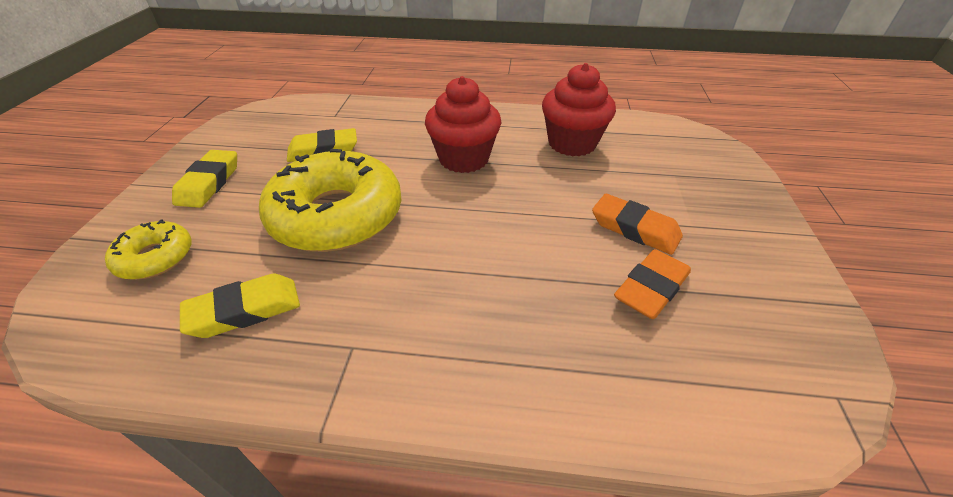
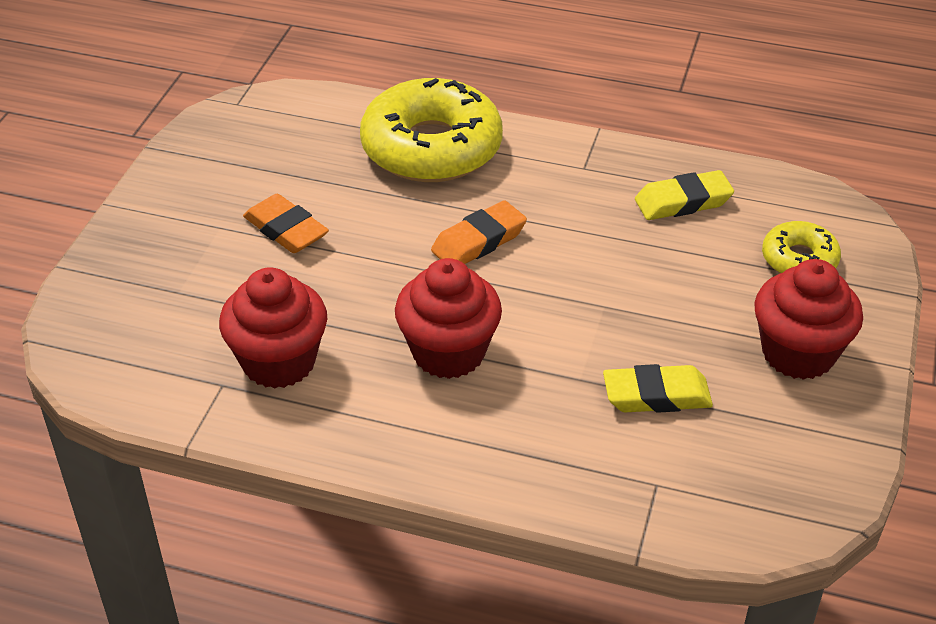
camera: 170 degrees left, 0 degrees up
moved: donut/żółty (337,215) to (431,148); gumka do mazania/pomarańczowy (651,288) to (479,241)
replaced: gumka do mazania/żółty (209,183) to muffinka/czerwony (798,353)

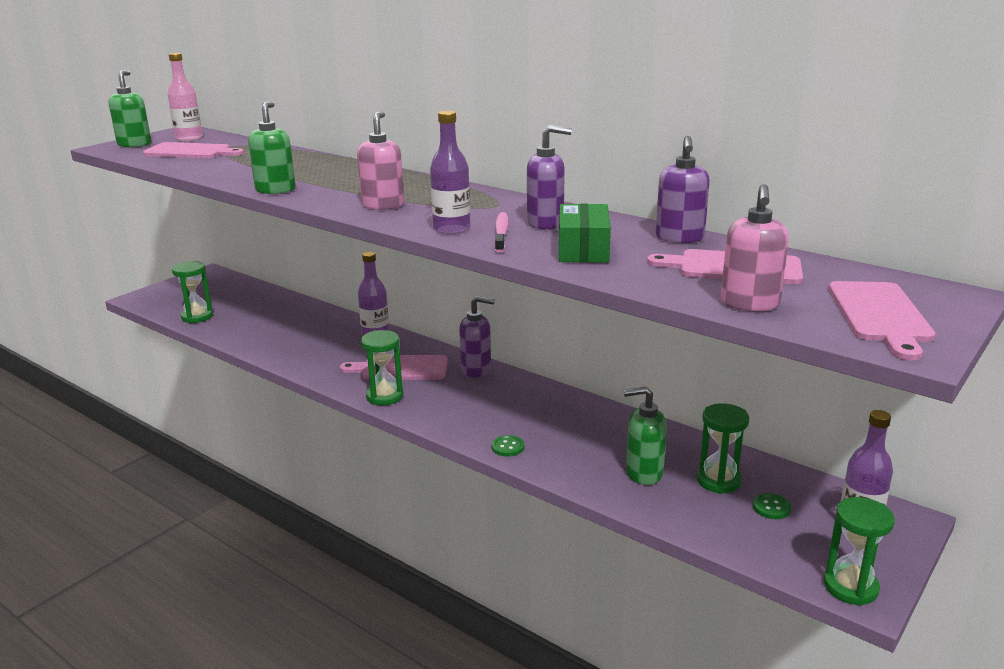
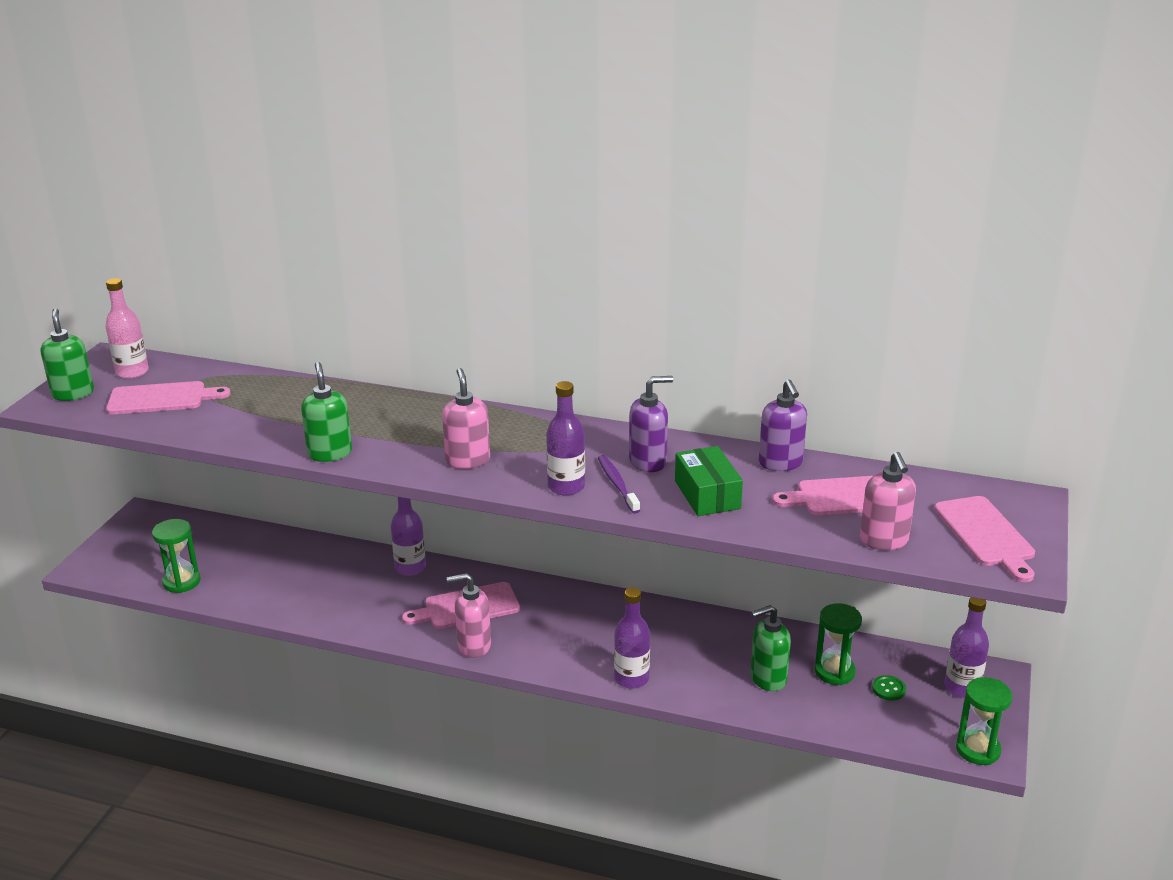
camera: 20 degrees left, 5 degrees up
removed: dozownik mydła/fioletowy (476,369)
replaced: klepsydra/zielony (384,396) to dozownik mydła/różowy (473,646); guzik/zielony (508,447) to butelka/fioletowy (631,678)
recoloured: szczoteczka do zębów/różowy (501,233) to szczoteczka do zębów/fioletowy (617,484)

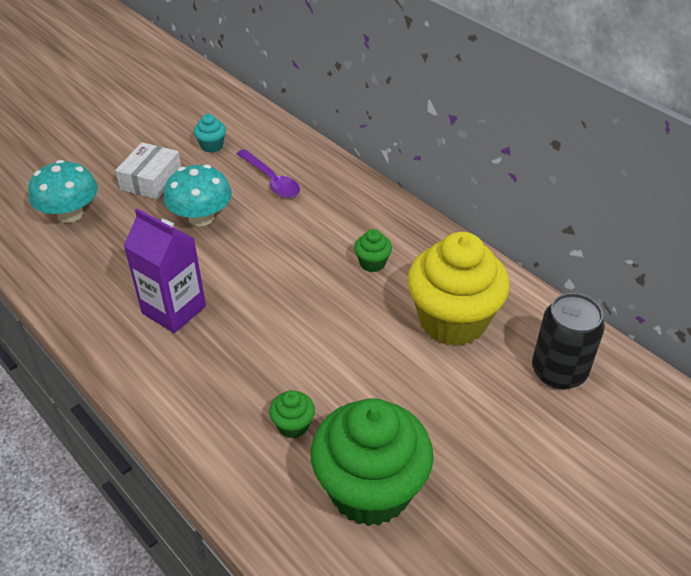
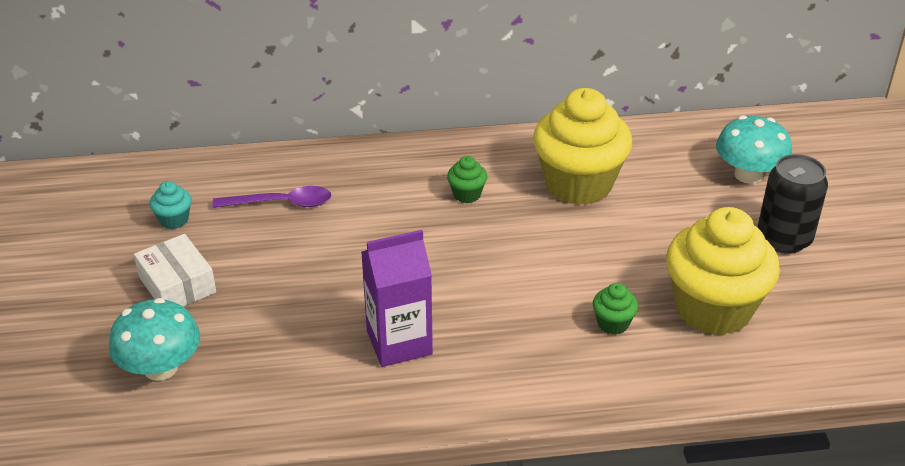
camera: 55 degrees left, 5 degrees down
moved: grzyb/turkusowy (201,218) to (748,175); puszka/czarny (558,371) to (784,239)
recoloured: muffinka/zielony (370,490) to muffinka/żółty (713,309)

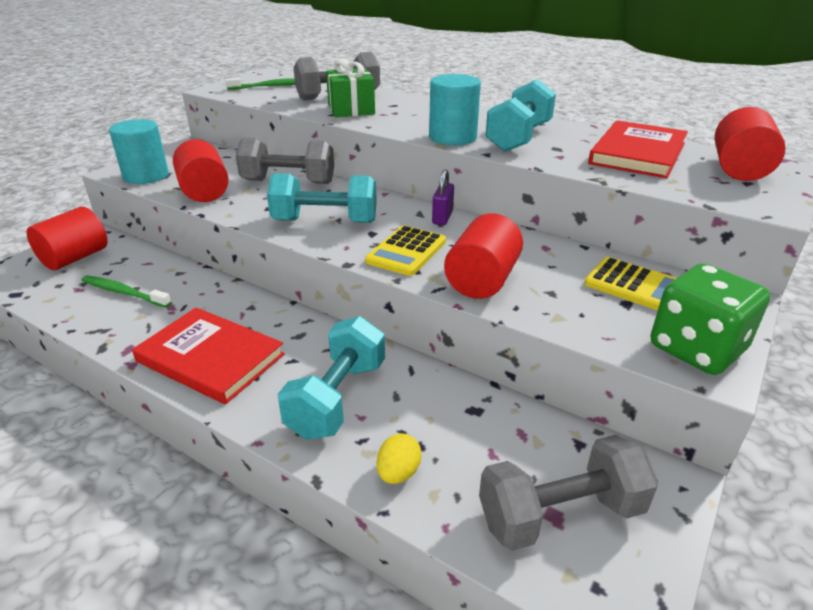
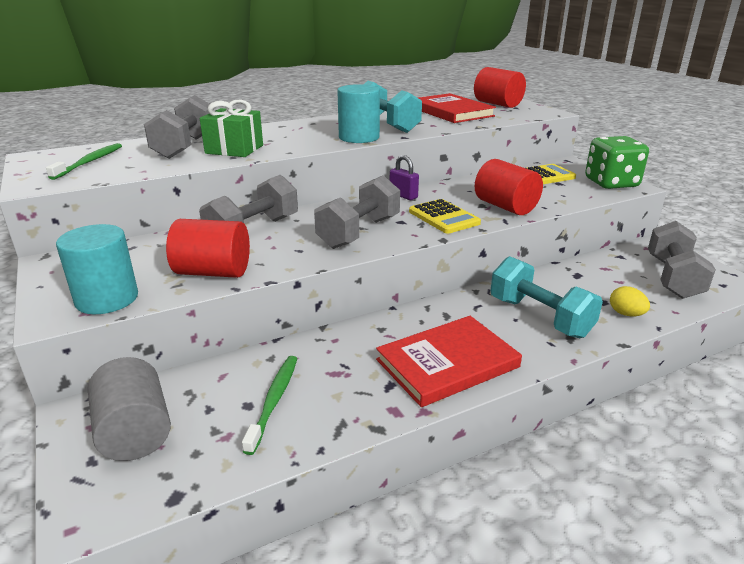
camera: 60 degrees left, 5 degrees down
recoloured: walec/czerwony (75,258) to walec/szary (135,432); hantel/turkusowy (325,221) to hantel/szary (359,232)
turned: szczoteczka do zębów/zielony (124,292) = (274,400) 135 degrees clockwise

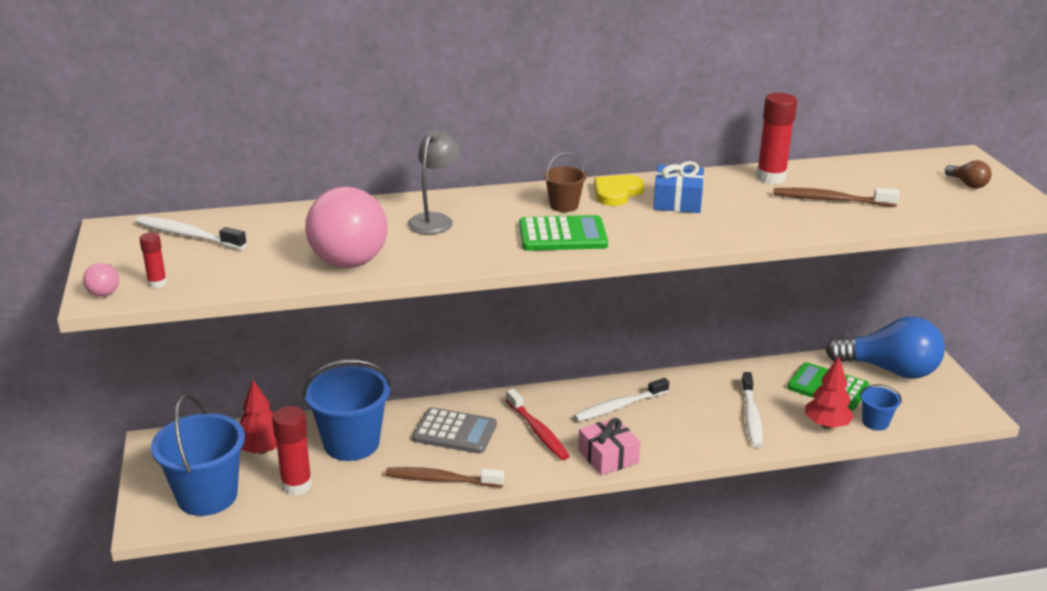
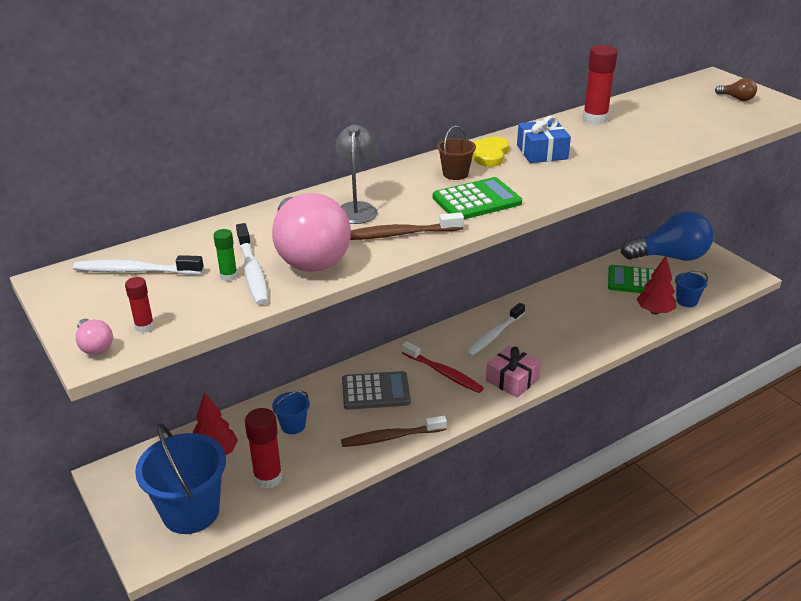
camera: 20 degrees left, 5 degrees up
added: klej w sztyfcie/zielony (228,276)
moved: szczoteczka do zębów/biały (751,416) to (252,272); szczoteczka do zębów/brązowy (830,200) to (399,234)
resized: wiadro/niebieski (351,443) = (293,425) x0.48

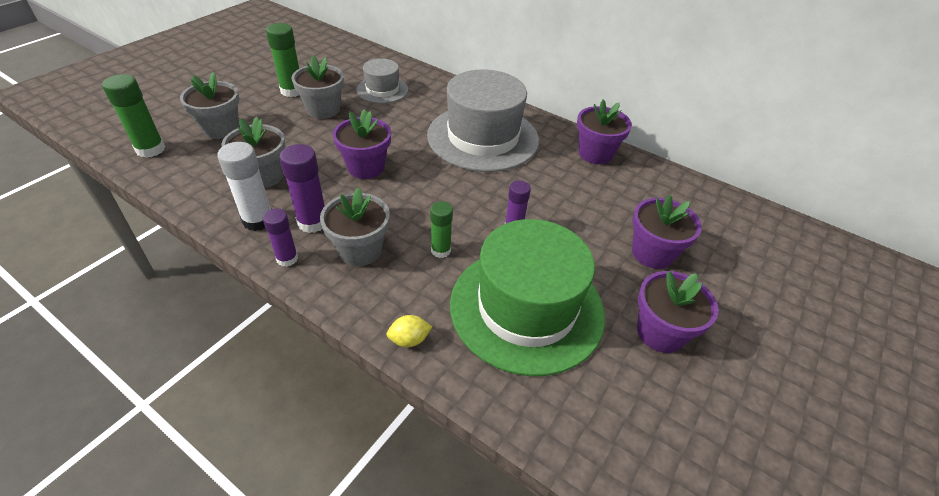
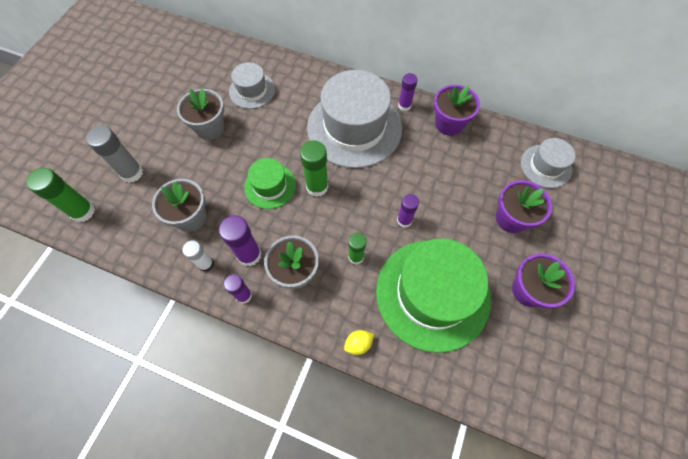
camera: 10 degrees left, 20 degrees up
added: klej w sztyfcie/fioletowy (404,105); kapelusz/szary (545,166)
moved: klej w sztyfcie/zielony (292,91) to (317,186)
replaced: doniczka/szary (221,129) to klej w sztyfcie/szary (132,173); doniczka/fioletowy (366,167) to kapelusz/zielony (270,186)
resized: klej w sztyfcie/biały (258,220) = (206,264) x0.65

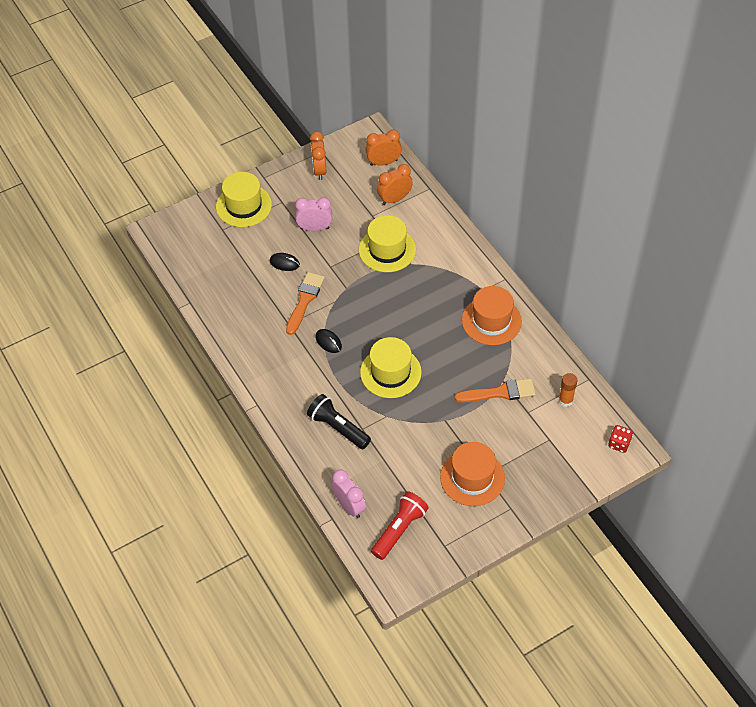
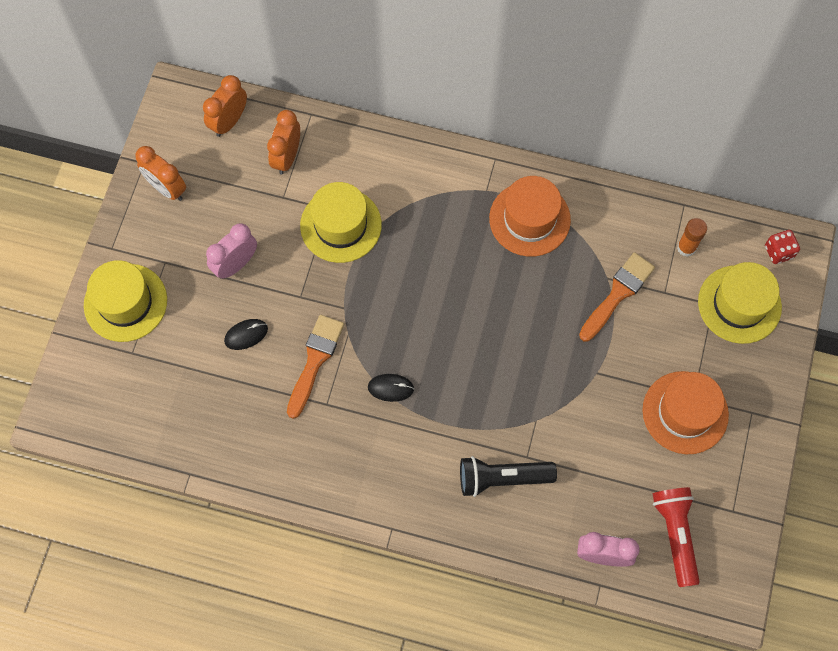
camera: 45 degrees left, 15 degrees up
moved: kapelusz/żółty (390,372) to (739,304)
turned: pędzel/pomarańczowy (305,300) = (315,361) 45 degrees clockwise

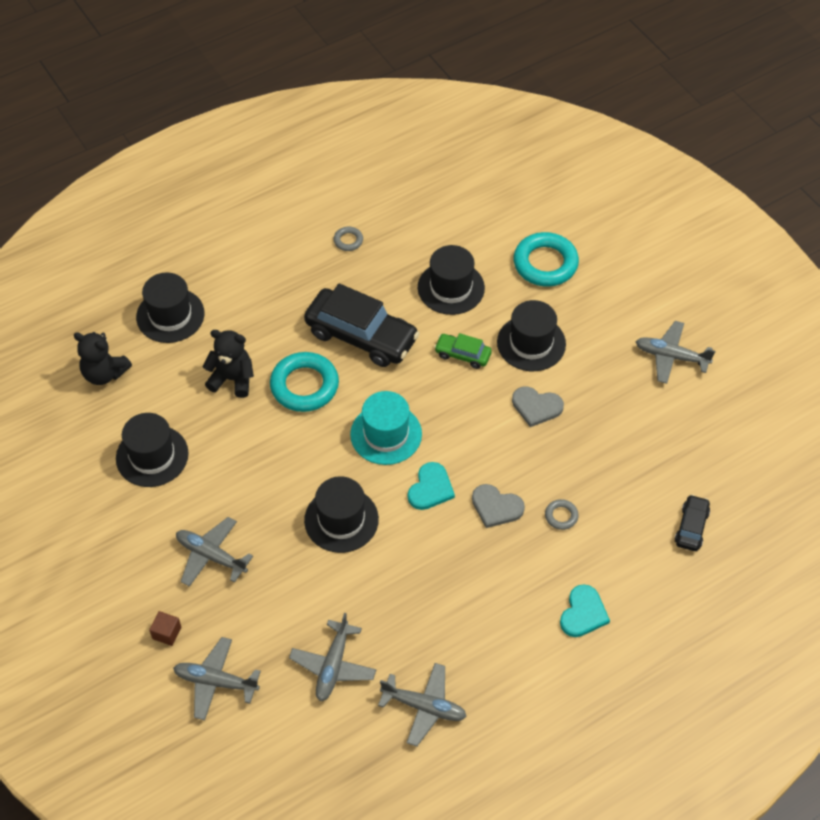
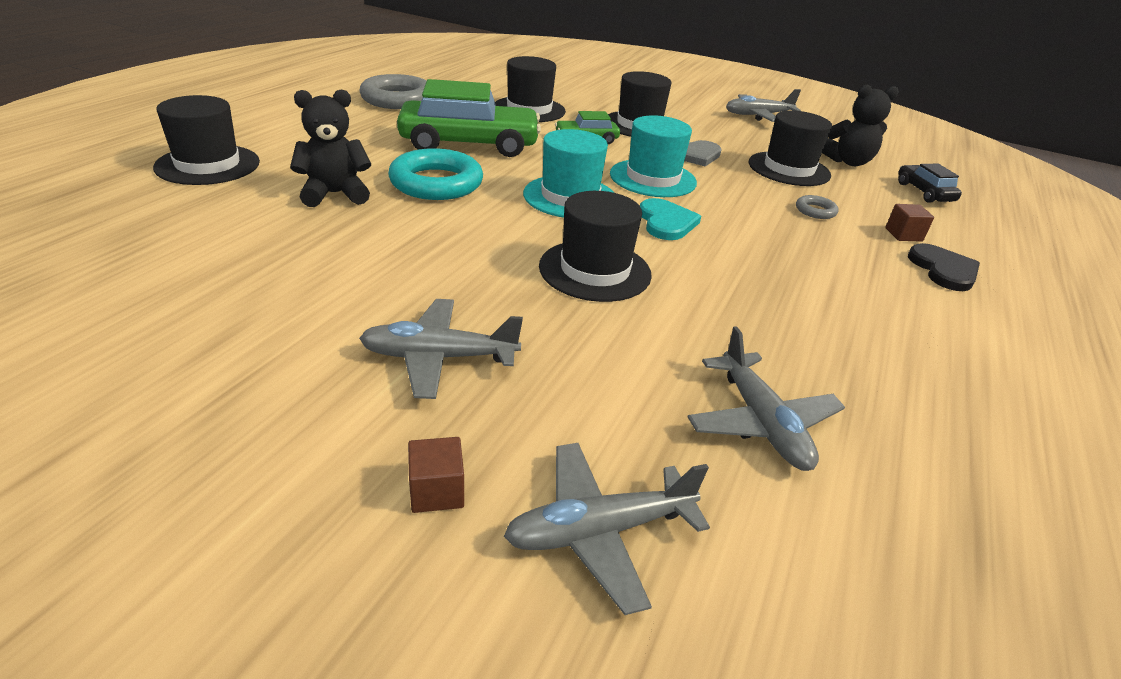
camera: 35 degrees left, 20 degrees down
removed: samolot/szary (424,707); serce/szary (496,507); pierścień/turkusowy (545,263)
added: kapelusz/turkusowy (653,178); sześcian/brązowy (903,235)
moved: kapelusz/czarny (152,456) to (789,169); miś/czarny (104,373) to (848,162)
recoloured: samochód/czarny (361,336) to samochód/zielony (469,144); serce/turkusowy (583,613) to serce/czarny (943,270)
resized: pierścień/szary (348,240) = (397,99) x2.17

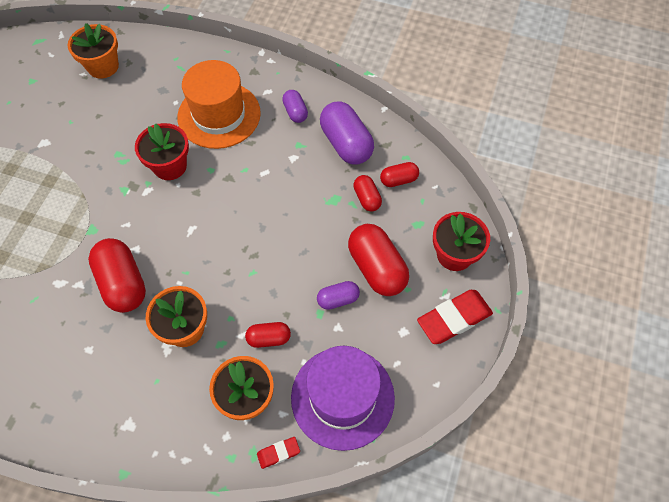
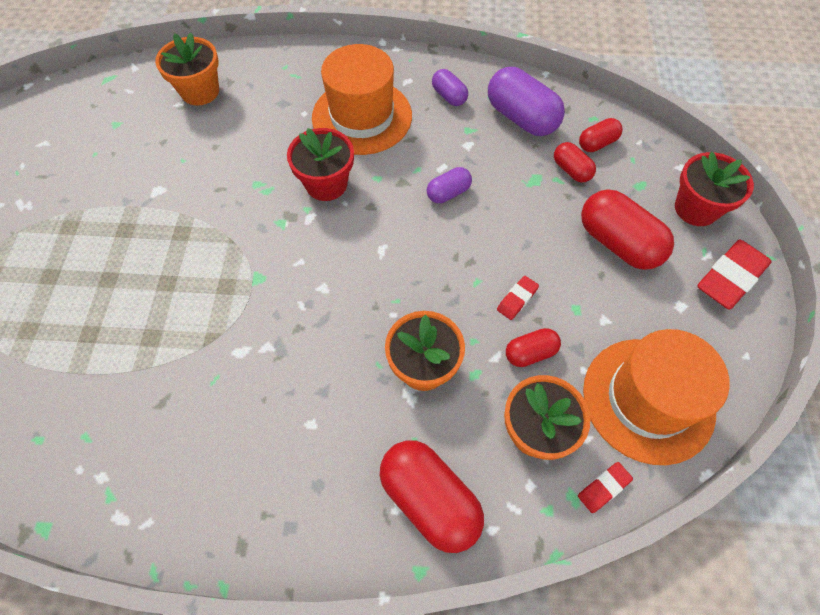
camera: 15 degrees left, 0 degrees up
added: gumka do mazania/czerwony (517,299)
moved: kapsułka/czerwony (123,283) to (429,499); kapsułka/fioletowy (338,299) to (448,193)
recoloured: kapelusz/fioletowy (342,397) to kapelusz/pomarańczowy (648,399)

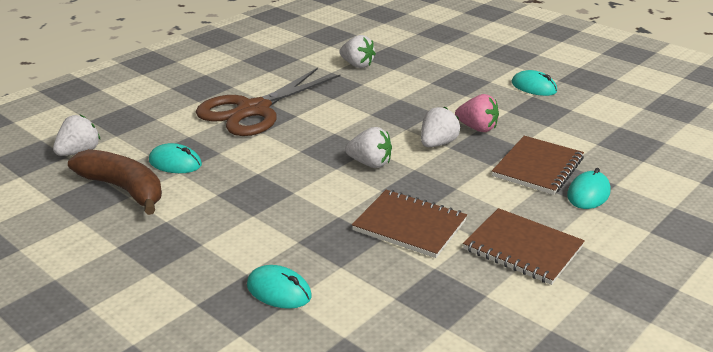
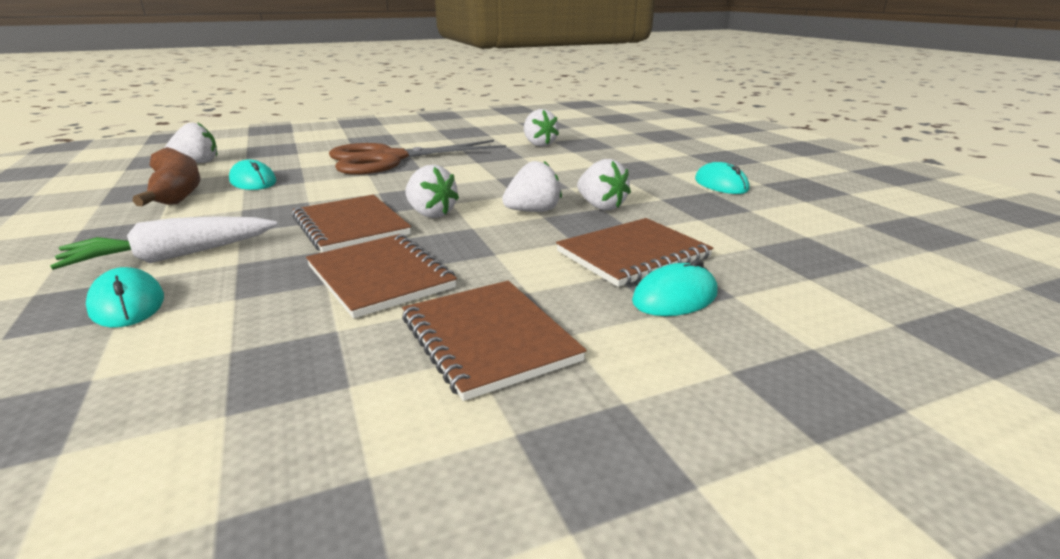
camera: 25 degrees right, 5 degrees down
added: marchewka/biały (173,257); zeszyt/brązowy (350,226)
recoloured: truskawka/różowy (477,128) to truskawka/biały (601,206)

